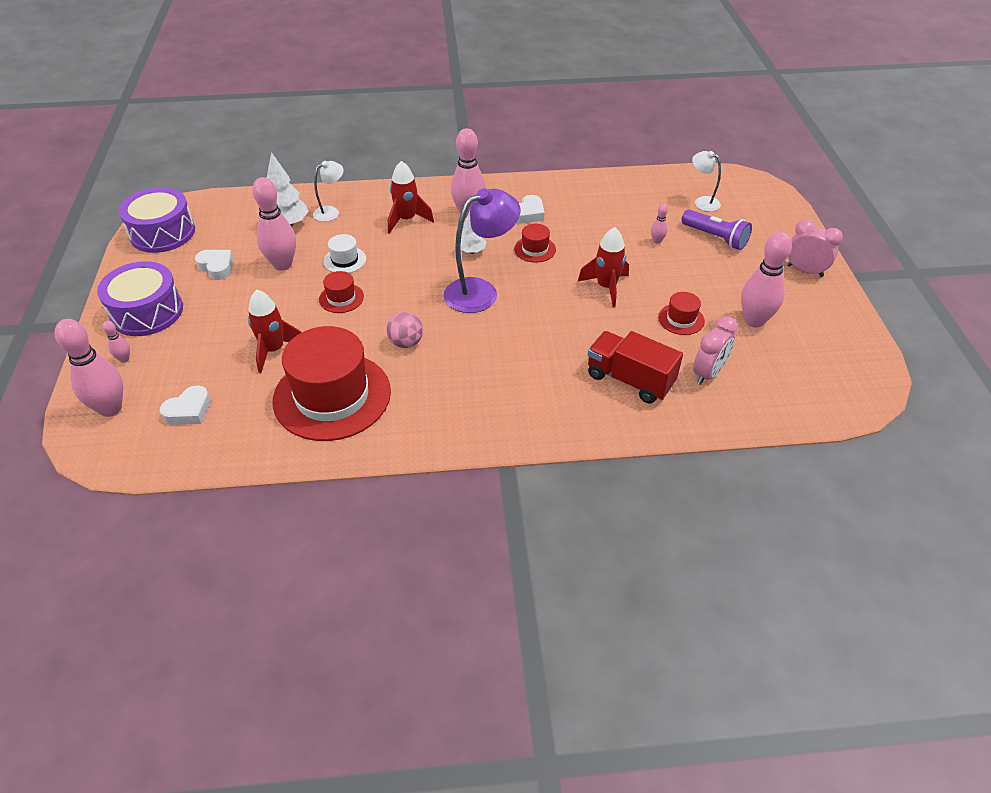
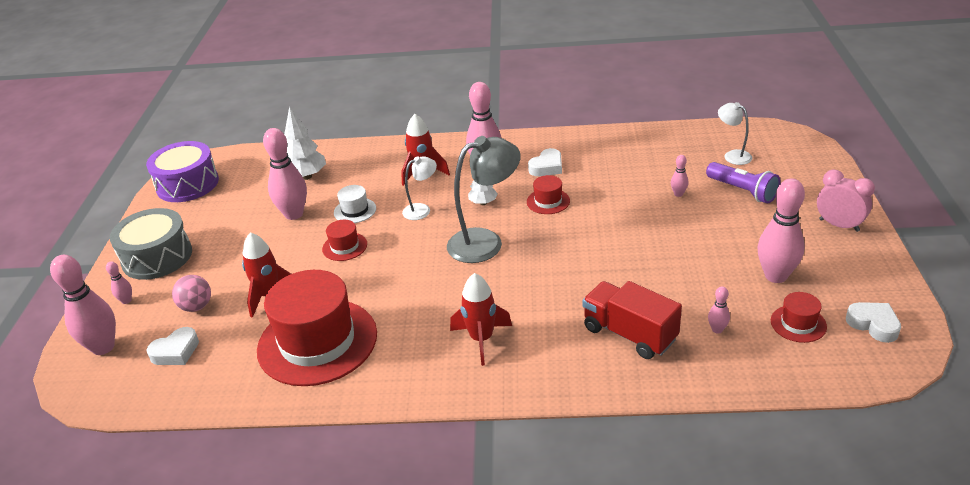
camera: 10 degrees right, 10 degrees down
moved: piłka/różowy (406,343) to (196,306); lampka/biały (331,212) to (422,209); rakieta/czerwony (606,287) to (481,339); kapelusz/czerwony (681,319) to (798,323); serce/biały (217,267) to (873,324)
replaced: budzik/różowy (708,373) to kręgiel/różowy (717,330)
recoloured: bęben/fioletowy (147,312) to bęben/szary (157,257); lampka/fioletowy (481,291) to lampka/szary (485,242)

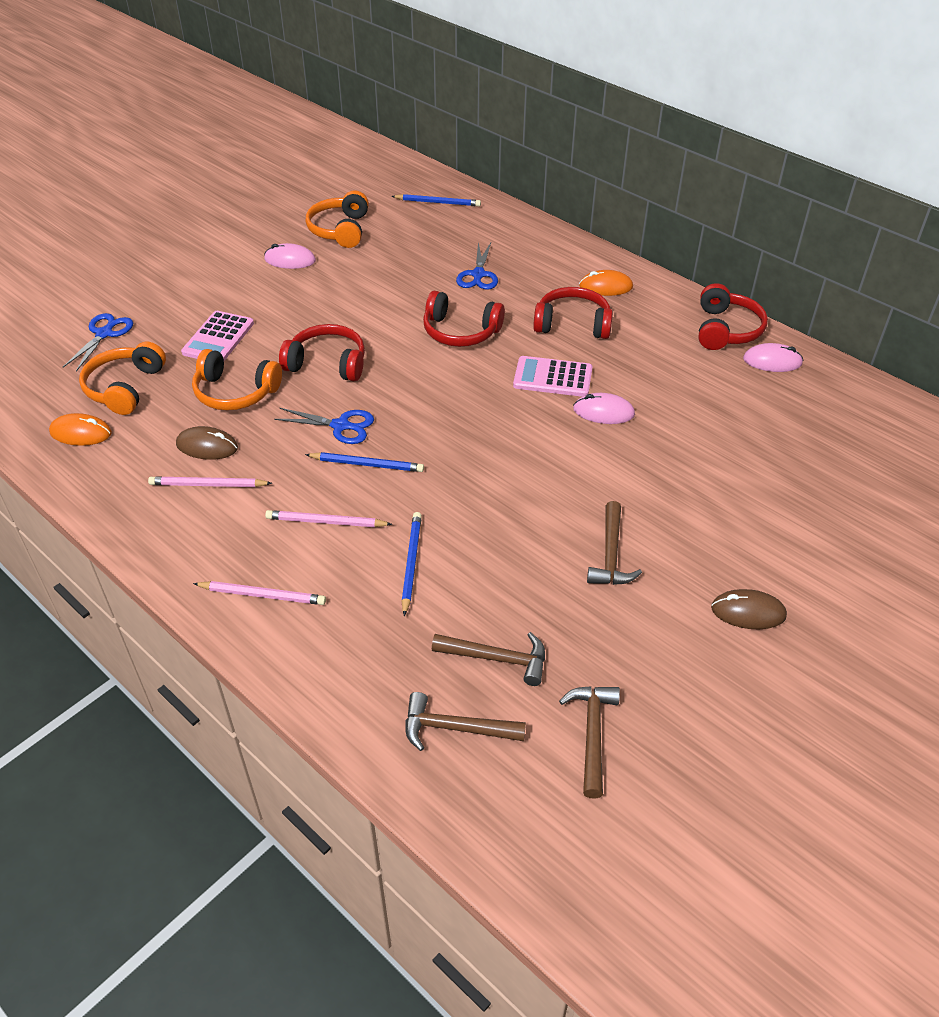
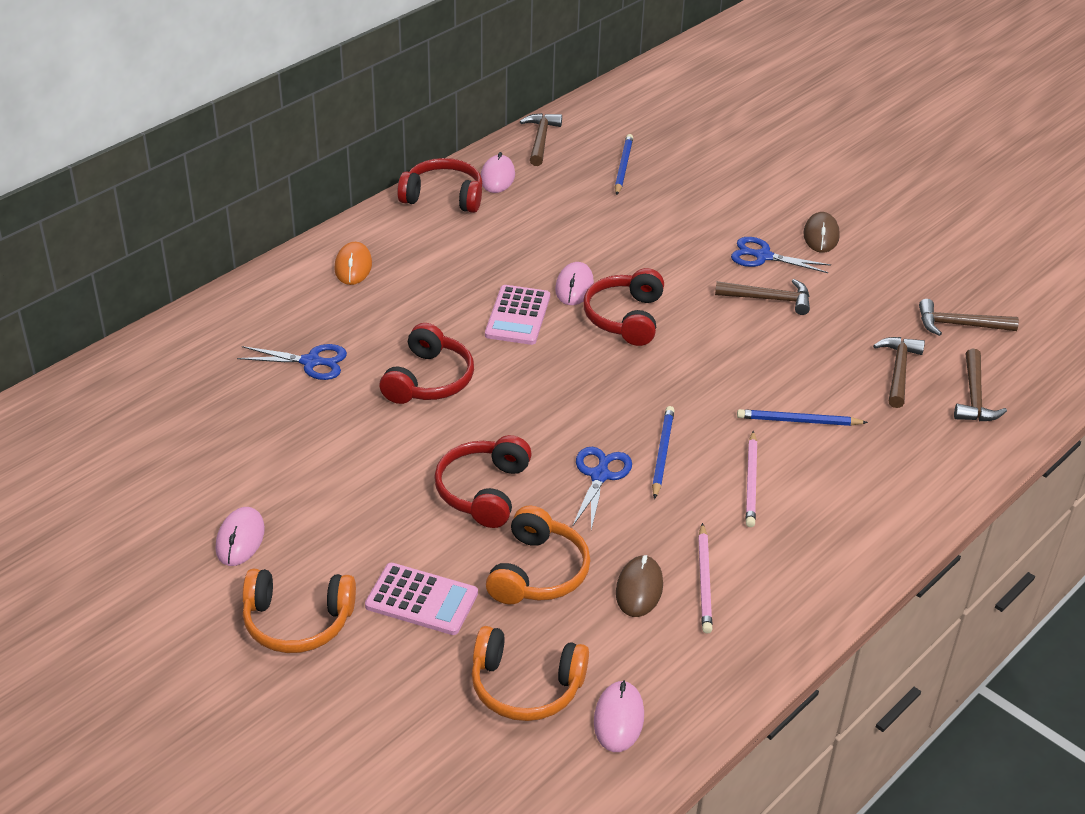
camera: 90 degrees left, 5 degrees down
removed: ołówek/różowy (262,595)
added: młotek/brązowy (541,139)
moved: słuchawki/pomarańczowy (340,230) to (297,622); słuchawki/czerwony (572,324) to (625,318); ołówek/niebieski (438,202) to (623,166); nożyczki/niebieski (104,333) to (762,256)
recoloured: myszka/pomarańczowy (81,433) to myszka/różowy (618,719)

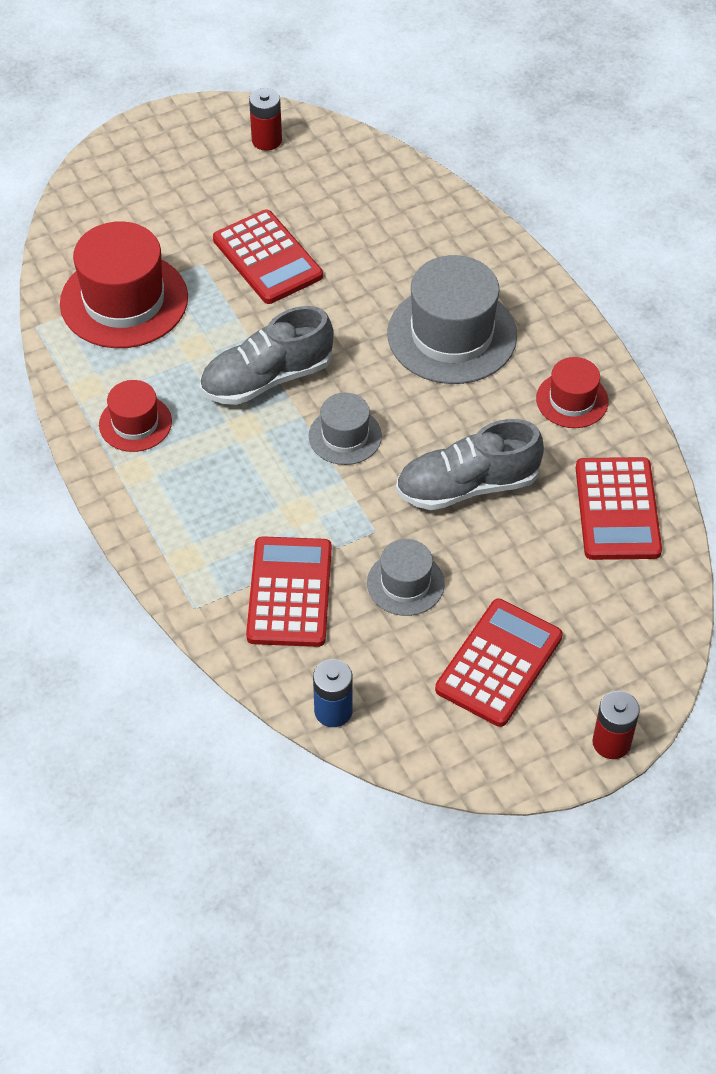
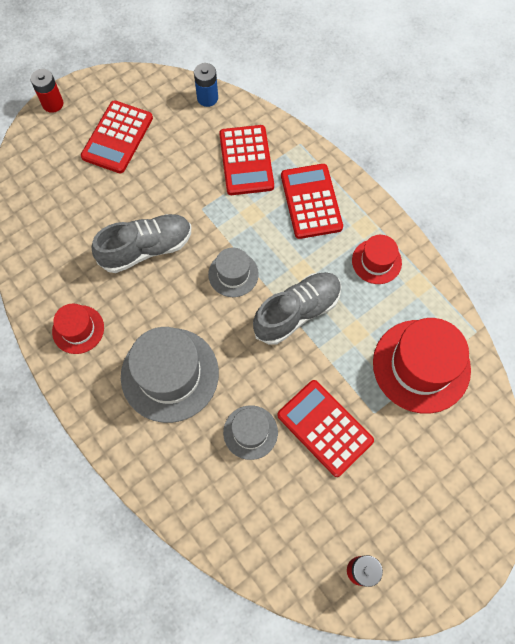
camera: 170 degrees right, 15 degrees up
moved: kapelusz/szary (405,583) to (250,432); kalkulator/czerwony (617,509) to (311,201)

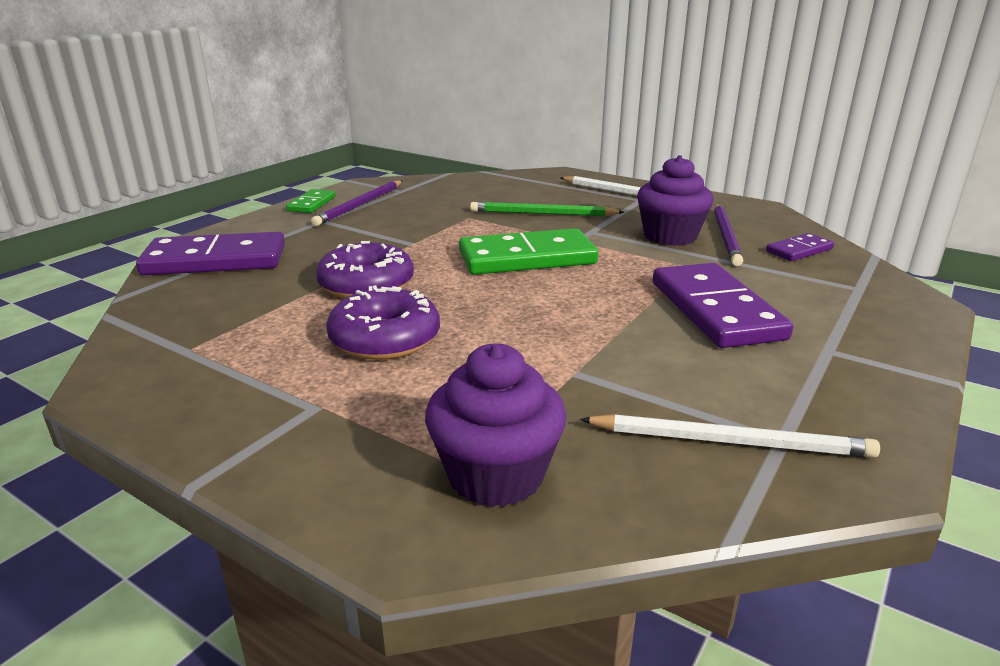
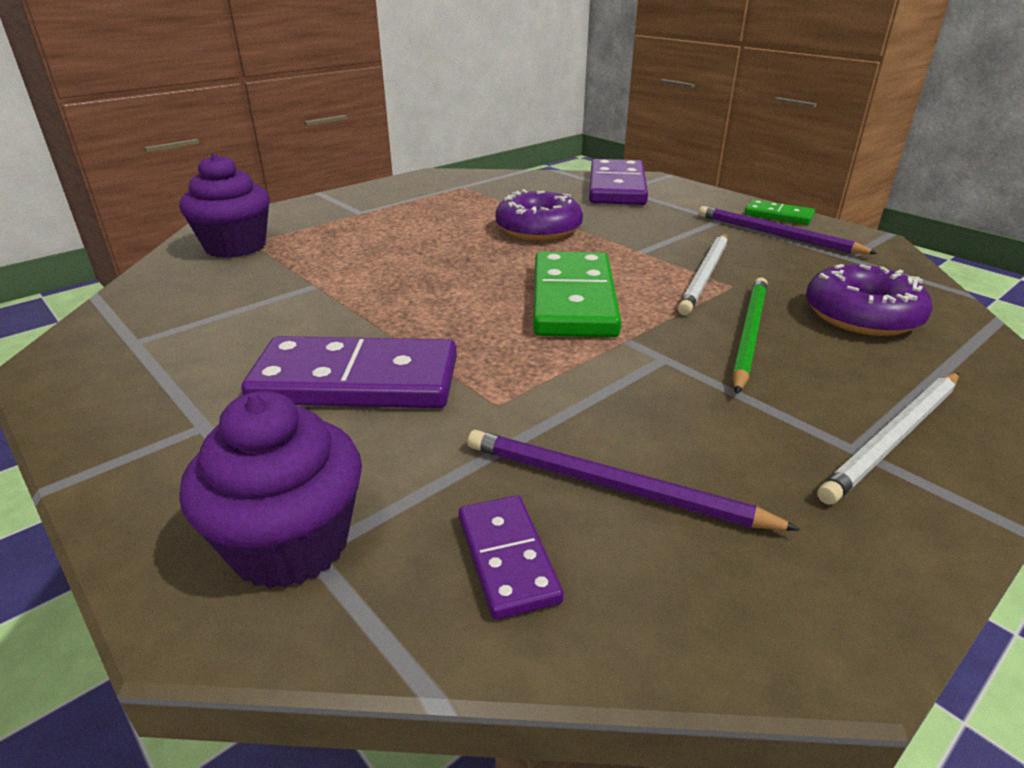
camera: 105 degrees right, 5 degrees up
moved: muffinka/fioletowy (670,236) to (290,544); ołówek/biały (730,441) to (705,275); donut/fioletowy (385,339) to (861,315)

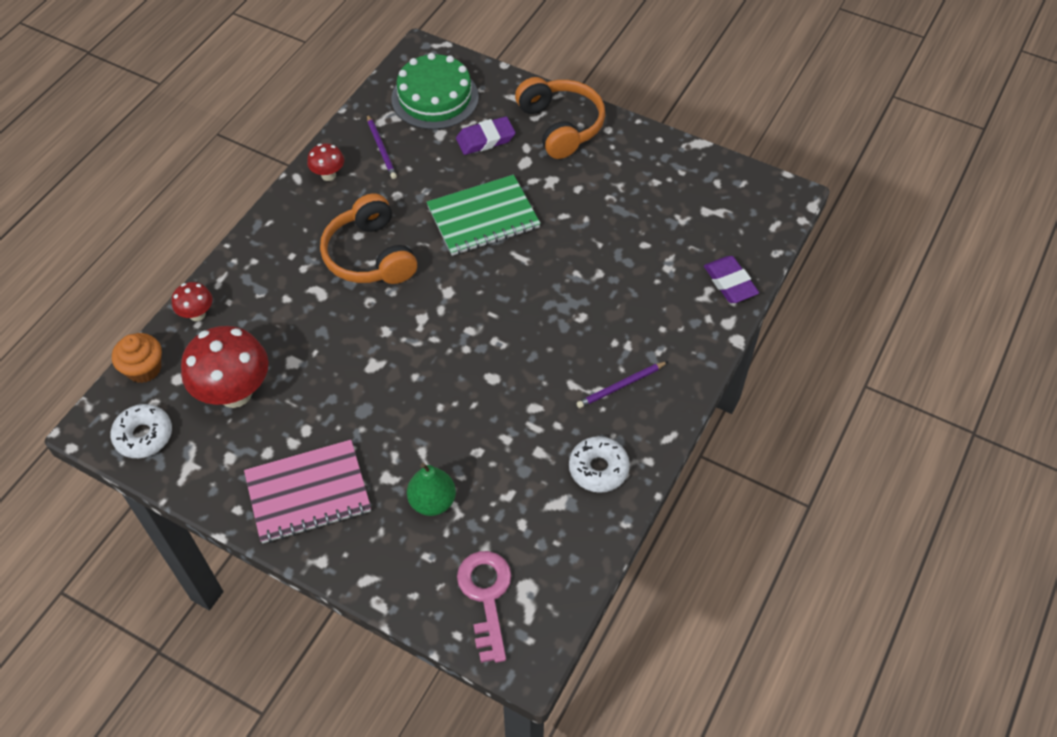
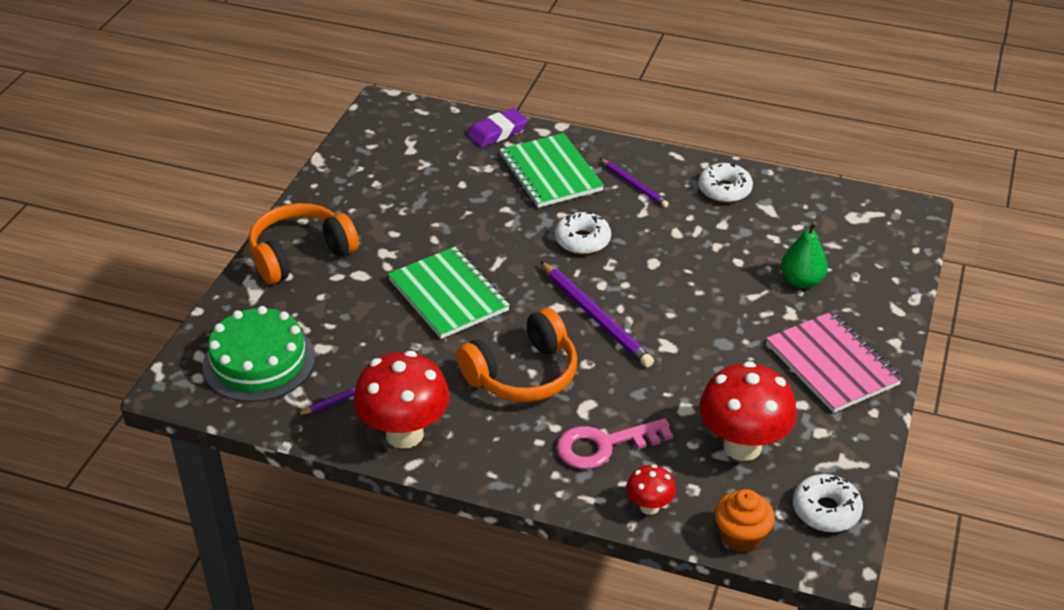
camera: 100 degrees left, 15 degrees down
removed: gumka do mazania/fioletowy (485,139)
added: zeszyt/zielony (550,173); ołówek/fioletowy (595,317); donut/biały (582,240)
moved: klucz/różowy (486,597) to (604,445)
resized: grzyb/czerwony (328,175) = (404,434) x2.01

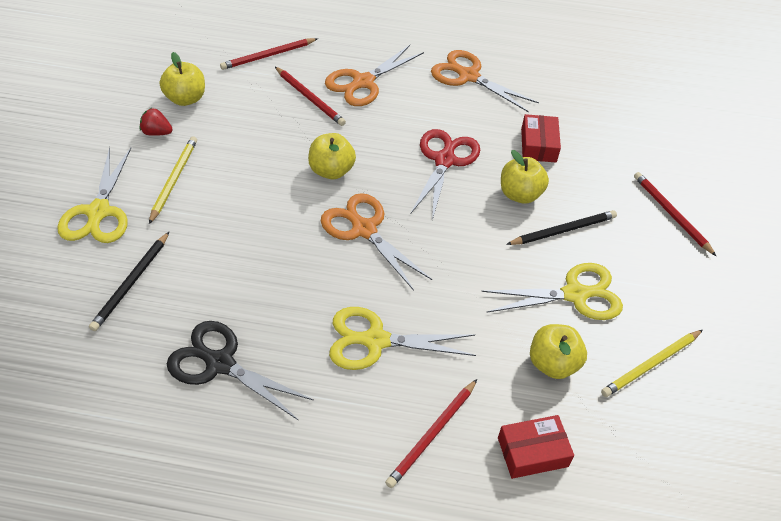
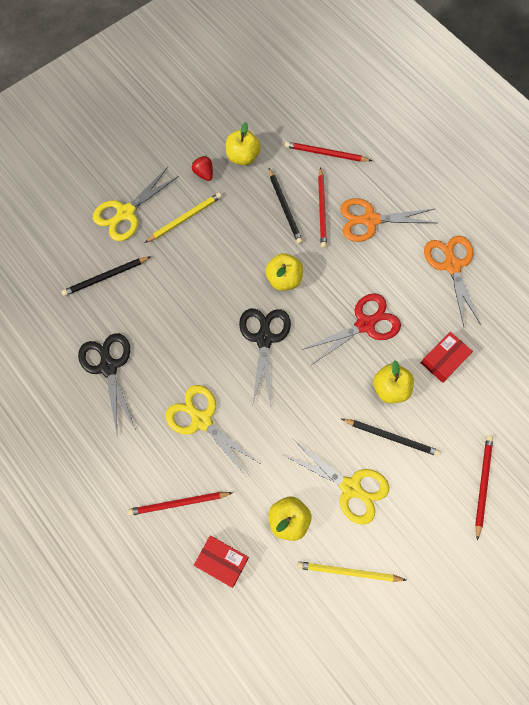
camera: 45 degrees right, 20 degrees up
added: ołówek/czarny (285,207)
recoloured: nożyczki/pomarańczowy (364,229) to nożyczki/czarny (264,339)

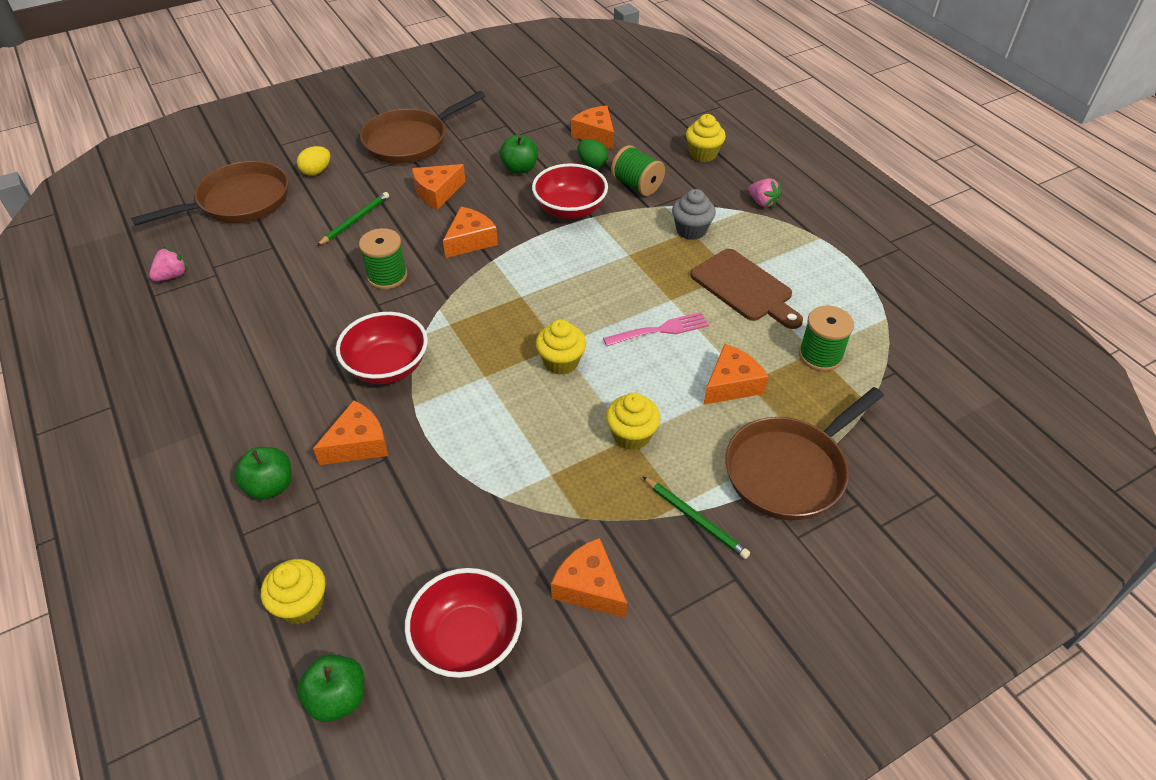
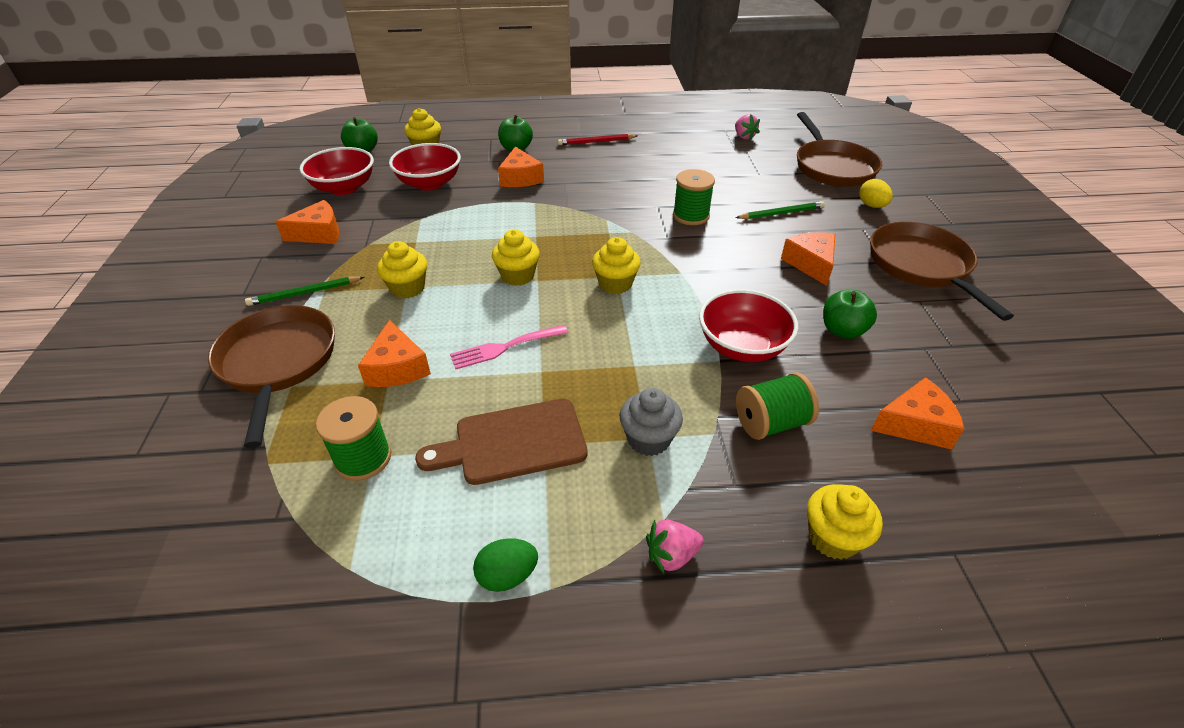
camera: 115 degrees right, 5 degrees down
removed: ser/pomarańczowy (470,240)
added: ołówek/czerwony (596,142); muffinka/żółty (615,284)
moved: miska/czerwony (387,366) to (429,183); jajko/zielony (592,164) to (507,575)
turned: widelec/różowy (660,330) = (505,347) 60 degrees clockwise; ołówek/zielony (355,220) = (781,213) 75 degrees counterclockwise

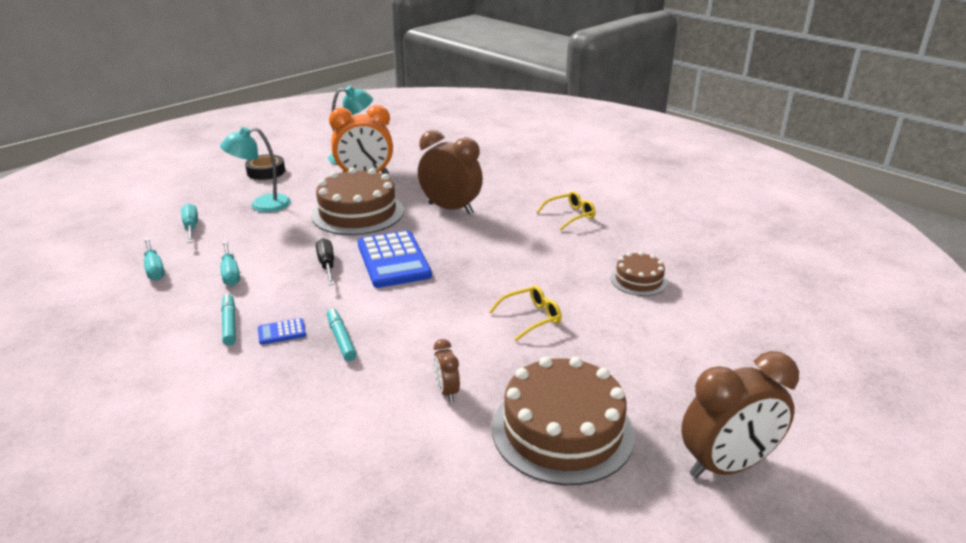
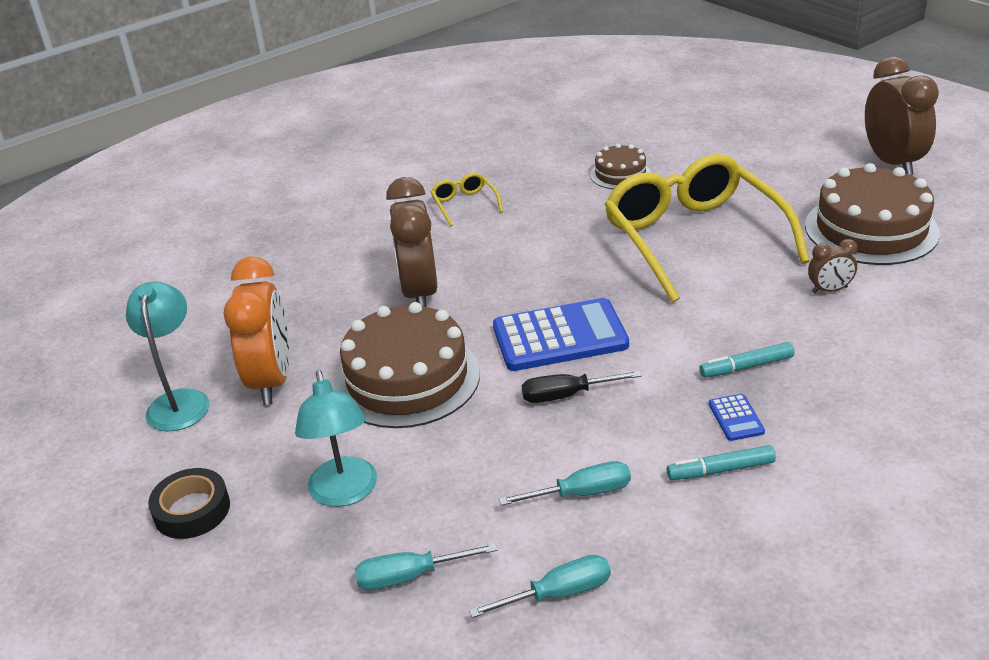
camera: 80 degrees left, 5 degrees up
turned: budzik/brązowy (450,209) = (419,293) 45 degrees counterclockwise
resized: okulary/żółty (531,317) = (694,238) x2.46

